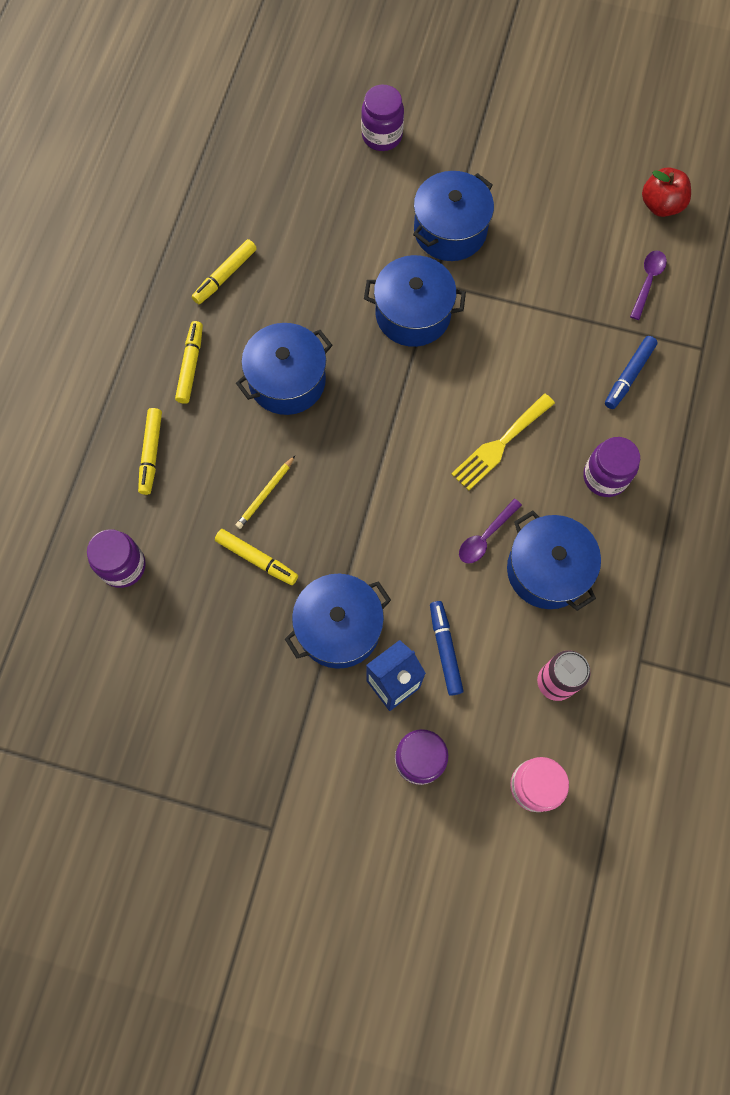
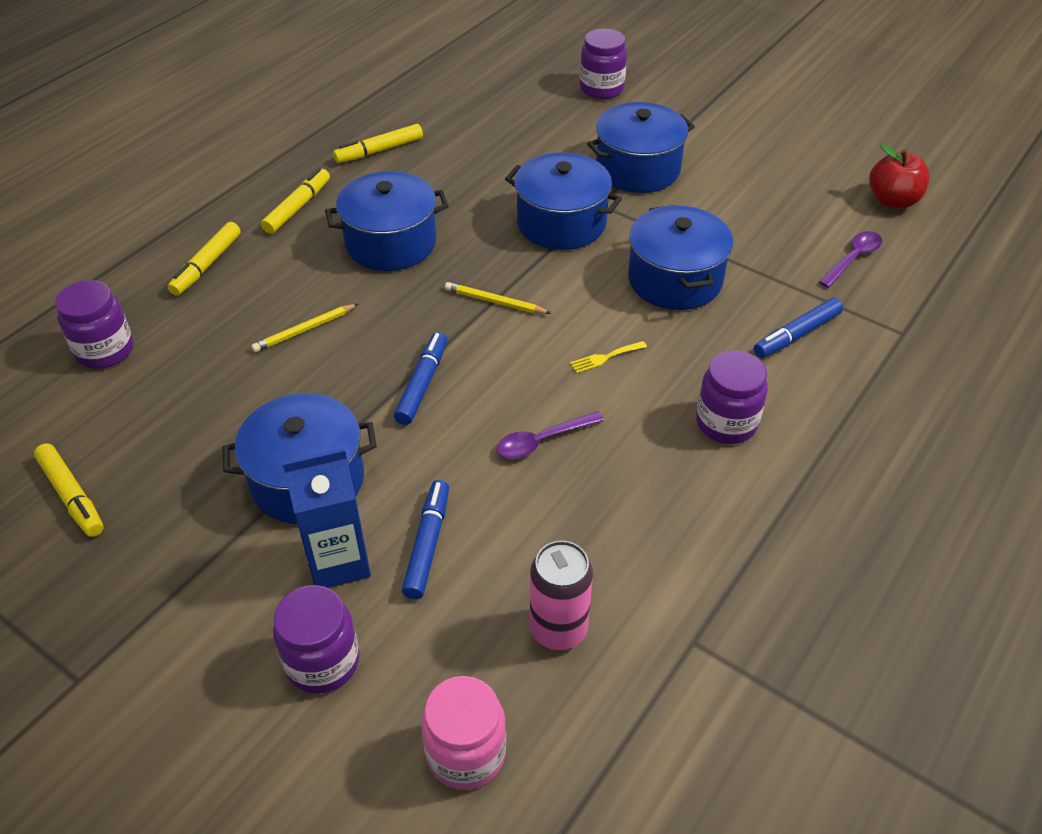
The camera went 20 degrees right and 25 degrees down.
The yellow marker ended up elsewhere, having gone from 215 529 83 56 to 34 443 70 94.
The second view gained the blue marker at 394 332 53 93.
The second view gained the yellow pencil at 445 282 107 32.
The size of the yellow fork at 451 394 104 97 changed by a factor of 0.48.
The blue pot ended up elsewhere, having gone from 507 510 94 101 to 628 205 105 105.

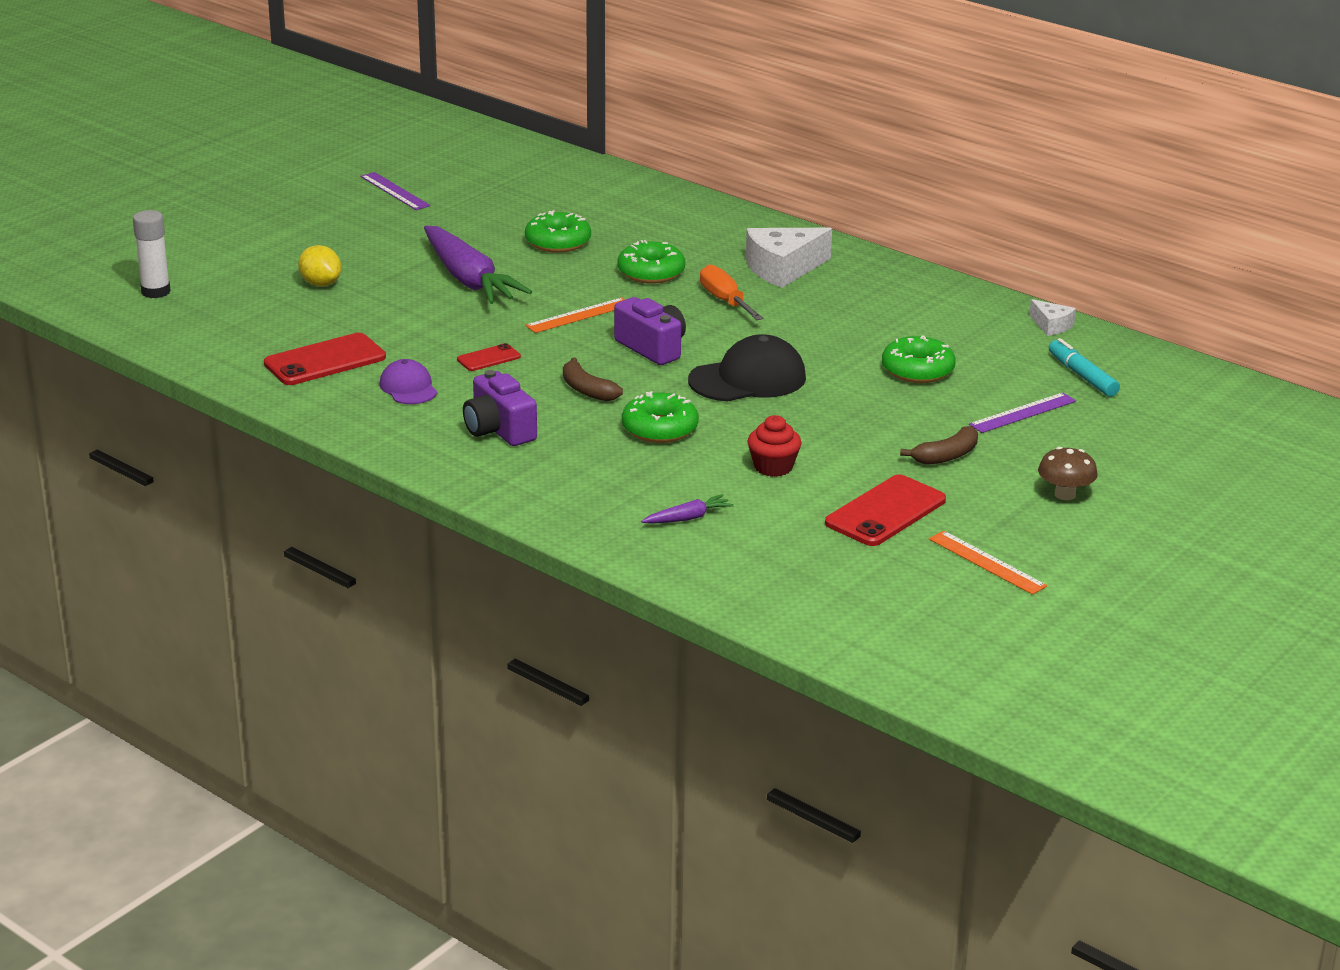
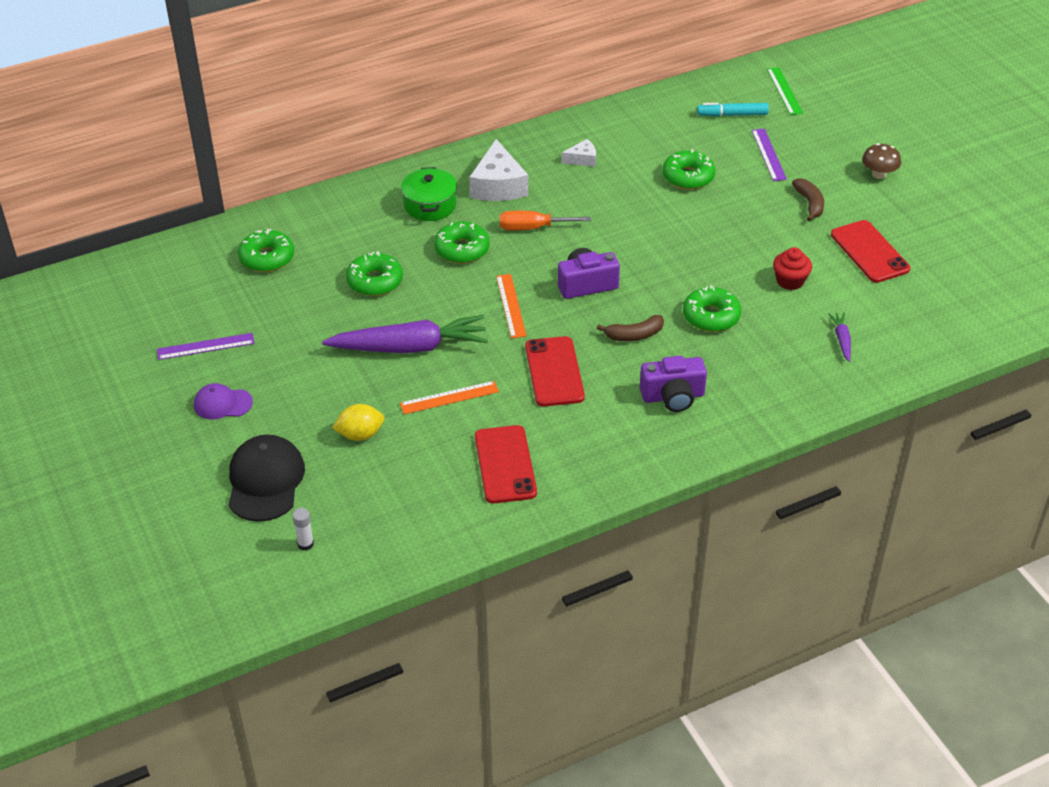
The camera went 65 degrees left and 15 degrees up.
The purple cap ended up elsewhere, having gone from 379 359 58 45 to 194 383 59 37.
The black cap ended up elsewhere, having gone from 688 334 118 68 to 228 434 77 88.
The second view gained the green donut at 238 229 56 43.
The size of the white glue stick at 133 210 38 88 changed by a factor of 0.59.
The orange ruler ended up elsewhere, having gone from 929 531 118 64 to 400 381 99 33.
The second view gained the green pot at 401 167 56 54.
The size of the red phone at 457 343 64 28 changed by a factor of 1.89.
The white cheese ended up elsewhere, having gone from 1029 299 47 37 to 562 139 34 28.
The second view gained the green ruler at 767 67 36 48.

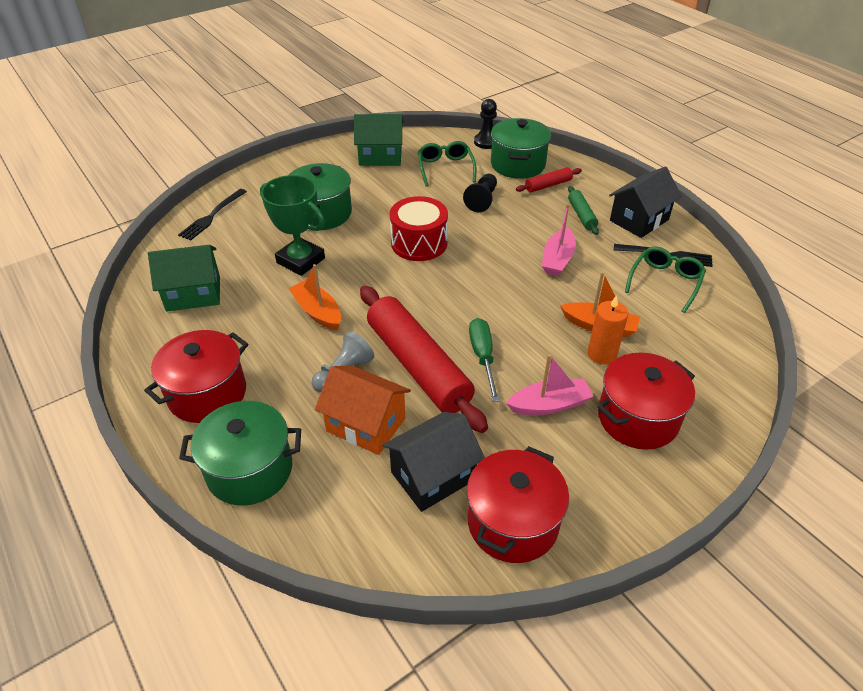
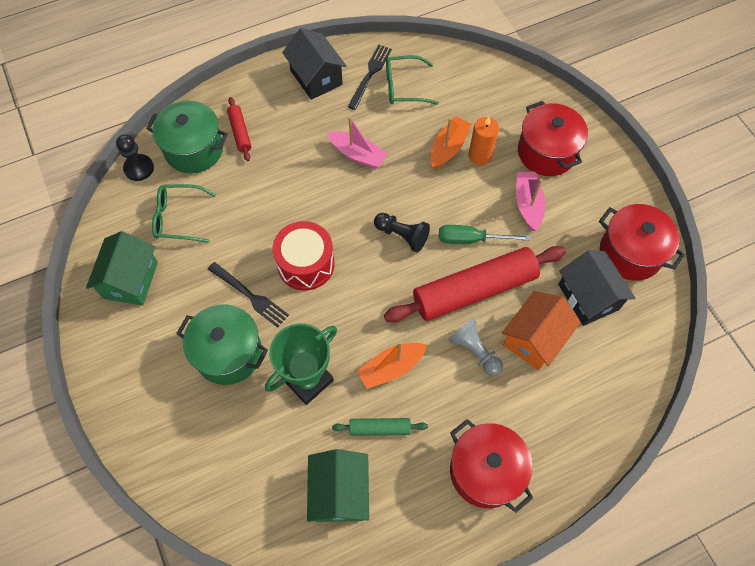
The camera went 80 degrees left and 20 degrees up.
The black fork ended up elsewhere, having gone from 178 189 69 51 to 208 262 81 66.
The green rolling pin ended up elsewhere, having gone from 568 186 31 49 to 332 418 96 18.
The black pawn ended up elsewhere, having gone from 463 174 34 38 to 374 213 56 39.
The green glasses at 625 247 81 66 ended up facing another way, 45 degrees counterclockwise from before.
The second view lost the green pot at 179 401 122 105.

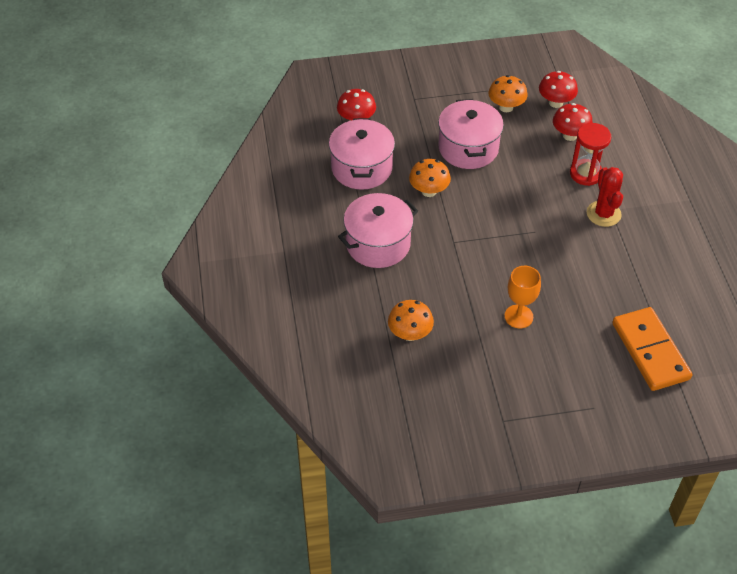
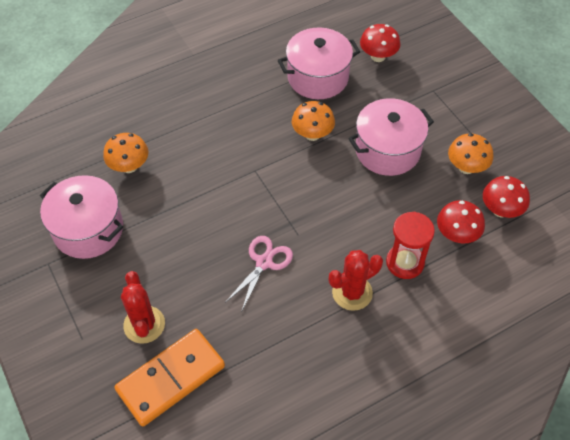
The camera went 70 degrees right and 5 degrees up.
The pink pot ended up elsewhere, having gone from 338 193 80 75 to 40 175 83 84.
The second view gained the red cactus at 121 271 44 73.
The second view gained the pink scissors at 225 236 68 74.
The second view lost the orange goblet at 504 266 37 62.

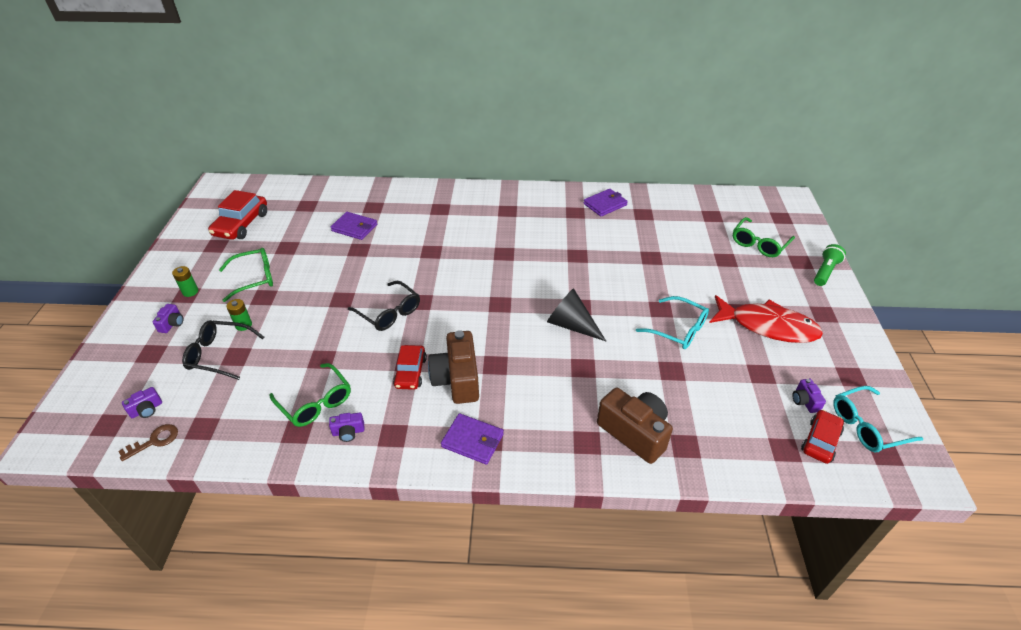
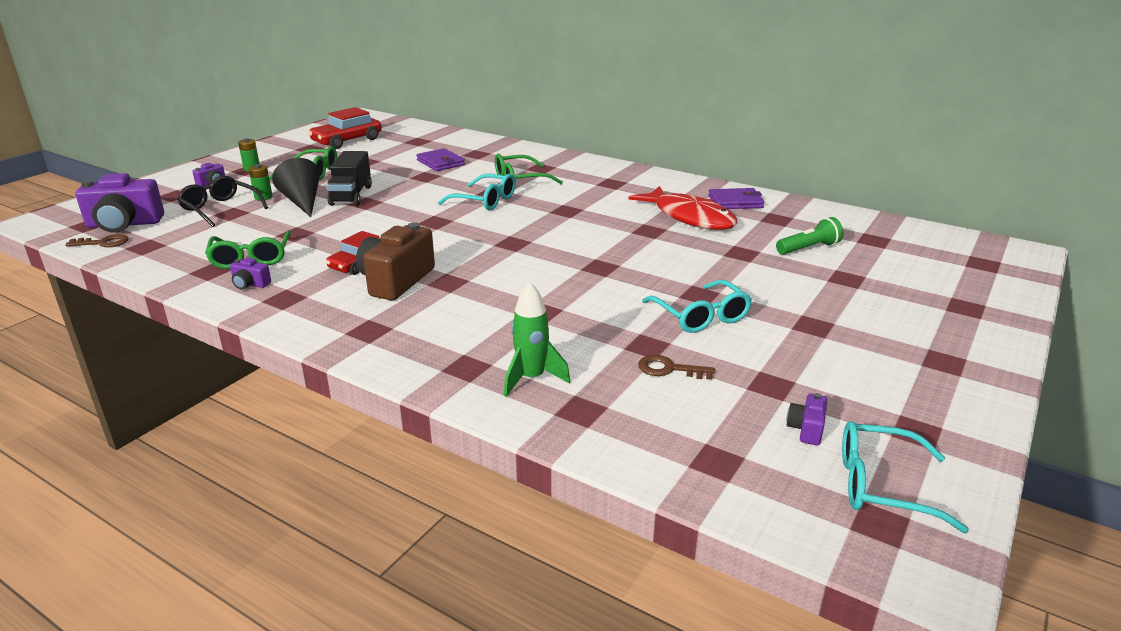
The camera went 30 degrees right and 15 degrees down.
The size of the purple camera at 122 387 40 31 changed by a factor of 2.20.
The black cone ended up elsewhere, having gone from 547 288 59 53 to 272 158 48 59.
The second view gained the black truck at 326 151 46 55.
The second view gained the turquoise glasses at 438 174 78 36.
The green glasses ended up elsewhere, having gone from 733 217 62 40 to 495 154 67 30.
Where the brown camera stood at 597 388 76 76, the green rocket came to stand at 504 282 66 115.
The red fish ended up elsewhere, having gone from 709 295 114 48 to 628 186 110 44.
The second view gained the brown key at 638 355 77 25.
The green flashlight ended up elsewhere, having gone from 814 244 32 42 to 776 217 67 38.
The second view lost the black glasses at 348 281 72 50.
The second view lost the purple wallet at 441 413 63 52.
The second view lost the red car at 801 410 43 54.

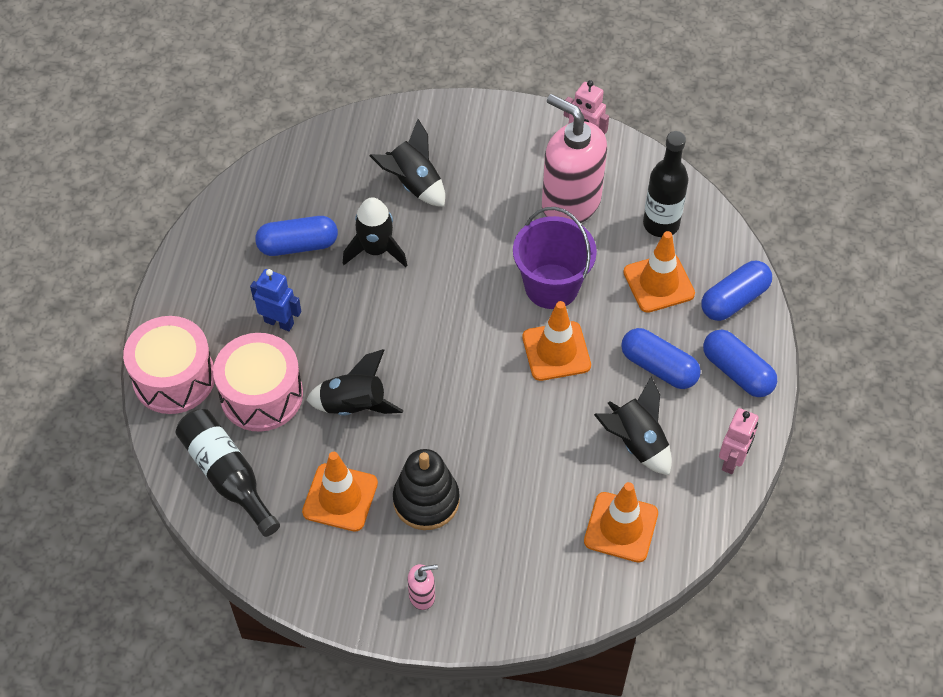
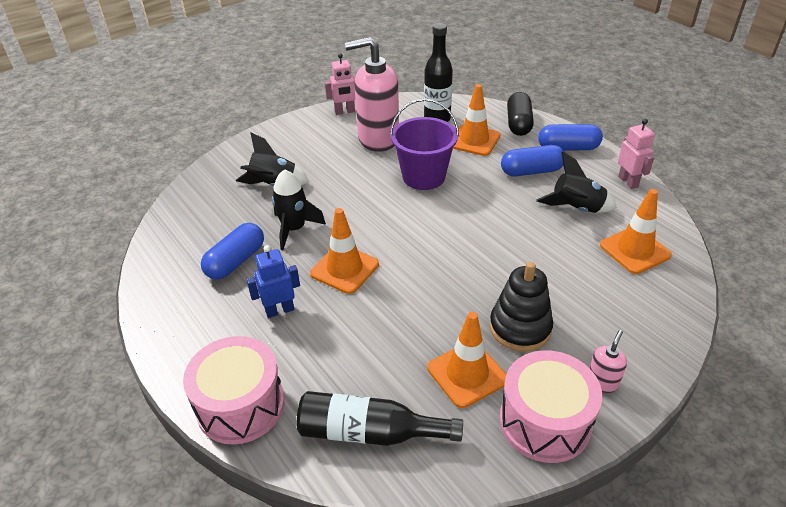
The camera went 45 degrees left and 15 degrees down.
The orange traffic cone ended up elsewhere, having gone from 522 301 69 80 to 310 208 69 86.
The pink drum ended up elsewhere, having gone from 213 333 90 99 to 499 350 103 113.
What was the blue capsule at 701 261 71 60 turned into the black capsule at 507 92 27 44.
The second view lost the black rocket at 306 349 97 67.

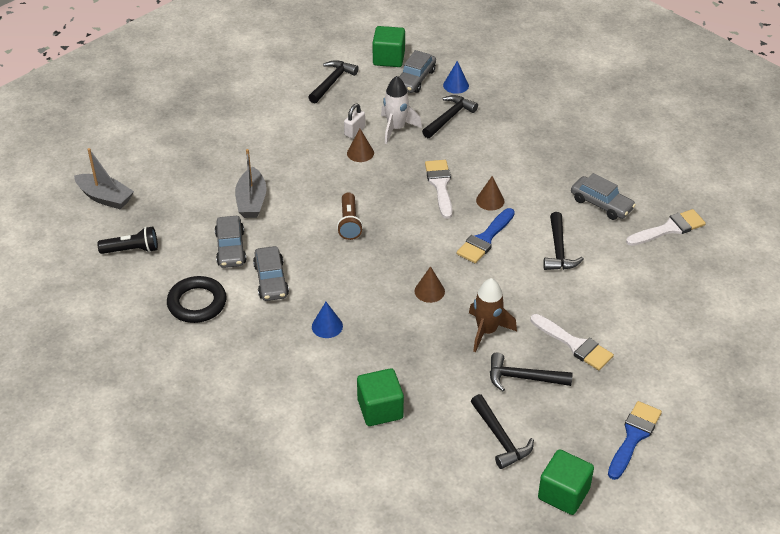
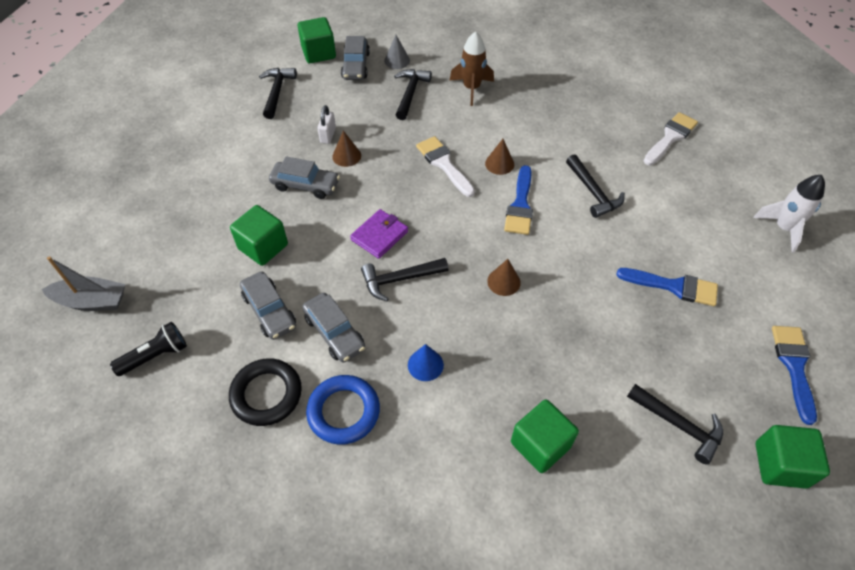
The camera went 25 degrees left and 10 degrees up.
Where the grey boat stood at 235 149 32 69, the green cube came to stand at 230 205 58 61.
The grey car ended up elsewhere, having gone from 571 173 65 47 to 269 156 71 43.
The second view gained the blue ring at 306 375 74 70.
Where the brown flashlight stood at 337 192 26 48, the purple wallet came to stand at 350 209 58 50.
The black hammer ended up elsewhere, having gone from 490 352 83 39 to 361 258 88 43.
What was the blue cone at 443 61 26 33 turned into the grey cone at 384 35 26 34.
The brown rocket ended up elsewhere, having gone from 469 278 48 74 to 449 31 45 75.
What was the white brush at 531 314 83 56 turned into the blue brush at 616 268 102 38.
The white rocket ended up elsewhere, having gone from 381 76 41 68 to 754 175 71 78.

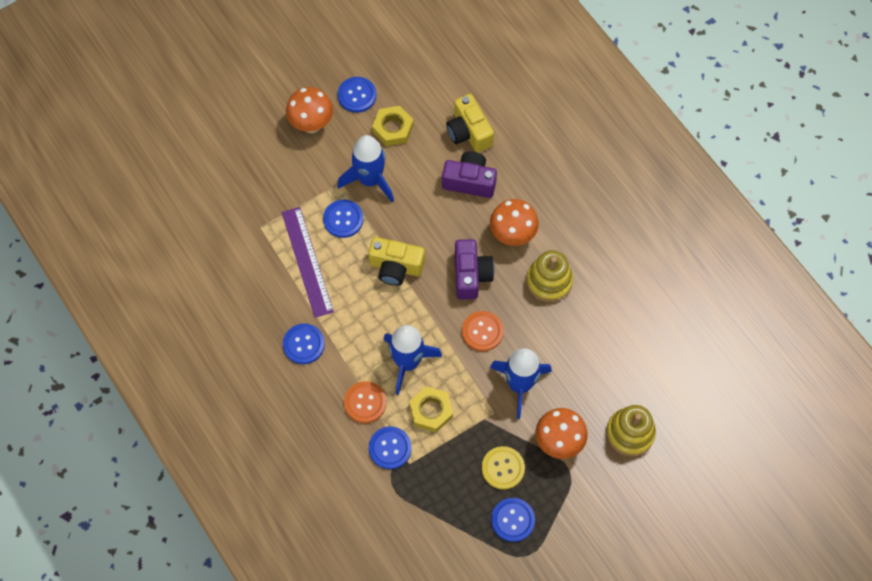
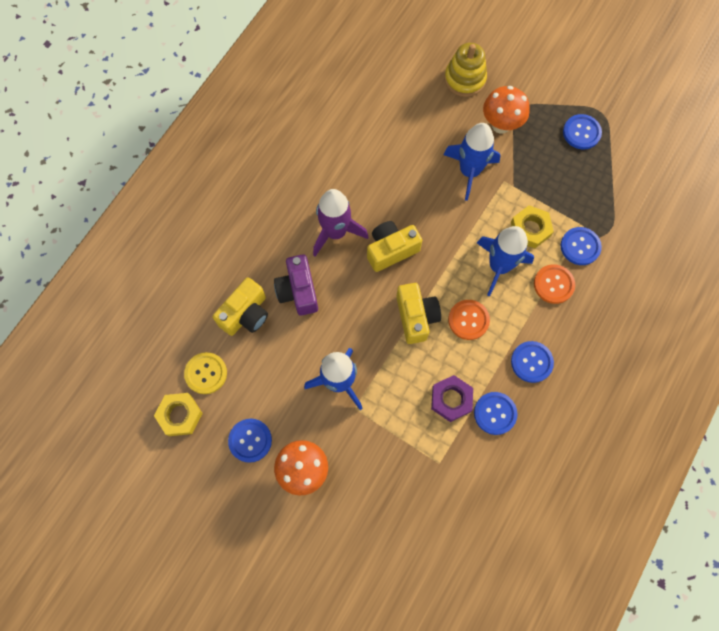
The camera went 115 degrees left and 5 degrees up.
The yellow nut ended up elsewhere, having gone from 372 106 42 40 to 154 393 49 43.
The yellow button ended up elsewhere, having gone from 482 446 43 44 to 184 352 43 42.
Where the orange mushroom stood at 490 199 49 47, the purple rocket came to stand at 313 189 55 68.
What was the purple camera at 455 239 39 60 turned into the yellow camera at 367 221 55 51.
Where the purple ruler stood at 281 207 53 111, the purple nut came to stand at 431 375 42 47.
The orange button ended up elsewhere, having gone from 462 311 41 40 to 448 300 42 40.
The blue button ended up elsewhere, having gone from 323 200 40 38 to 474 392 44 43.
The second view lost the yellow stacking toy at 526 250 47 52.

